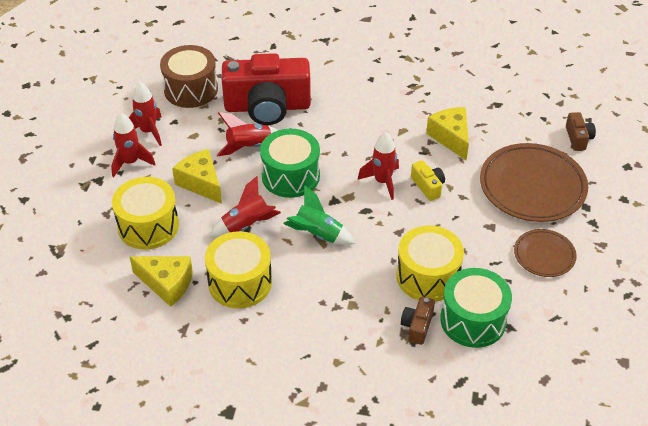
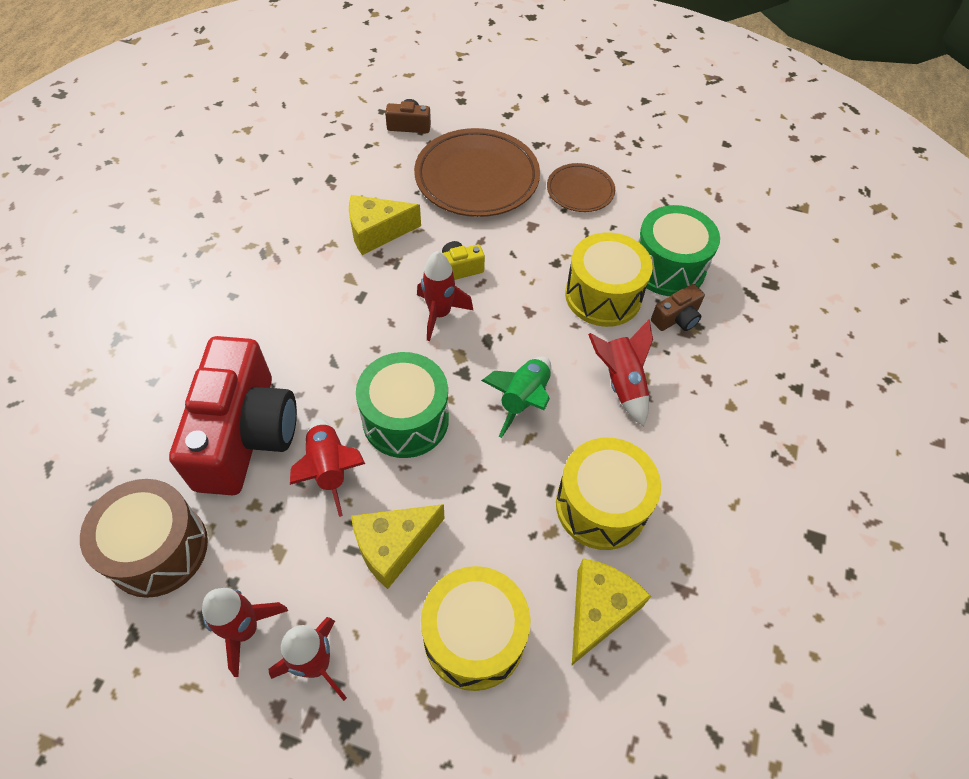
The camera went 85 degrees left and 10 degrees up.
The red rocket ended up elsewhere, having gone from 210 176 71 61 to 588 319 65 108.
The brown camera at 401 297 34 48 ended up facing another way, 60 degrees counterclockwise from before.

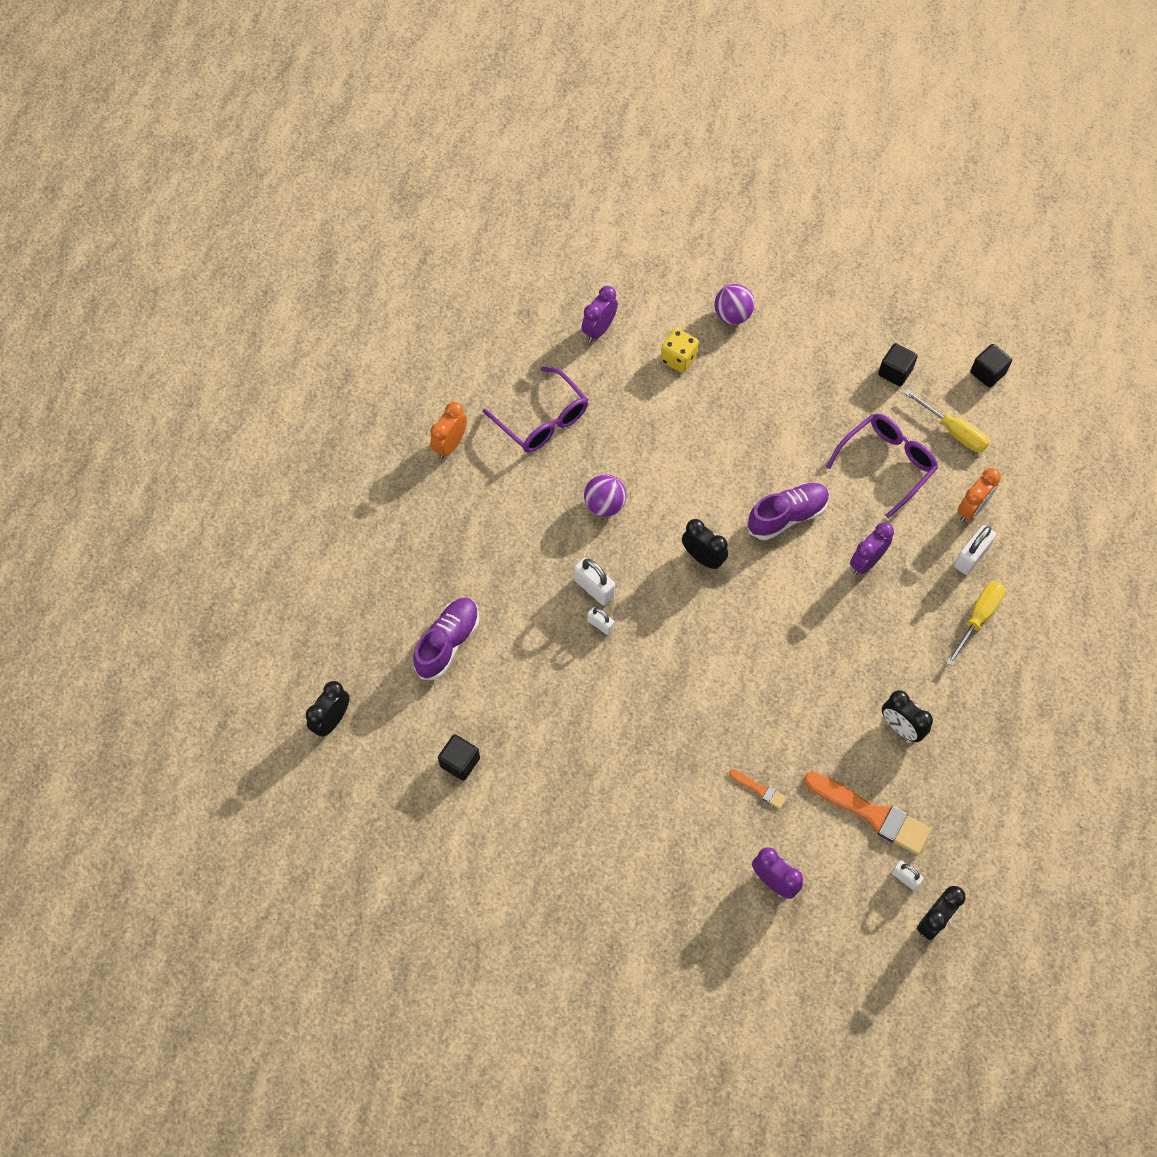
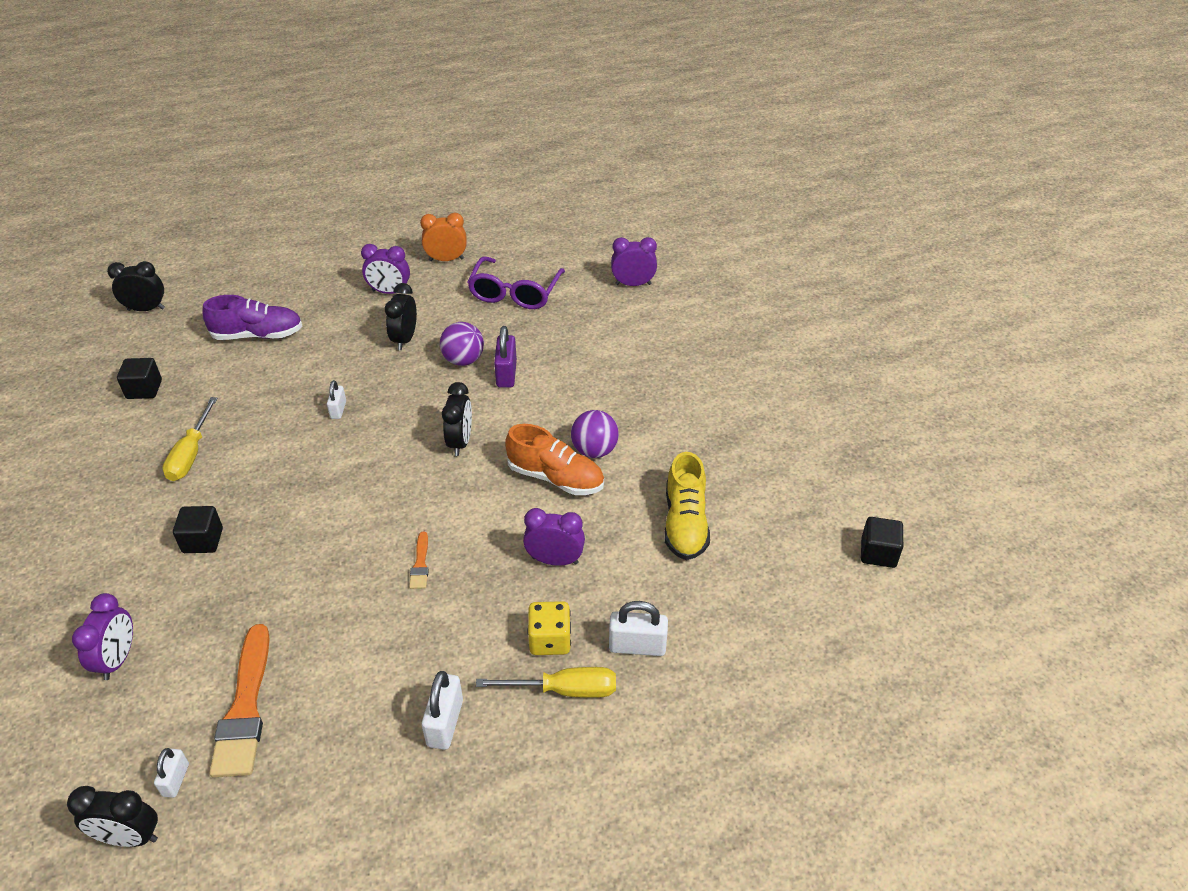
The camera went 55 degrees right and 20 degrees down.
The yellow screwdriver ended up elsewhere, having gone from 904 389 86 63 to 162 397 56 84.
The black cube ended up elsewhere, having gone from 878 343 40 43 to 173 506 50 47.
The second view gained the purple clock at 361 244 49 50.
The black clock ended up elsewhere, having gone from 882 690 51 52 to 385 283 32 67.
The orange brush ended up elsewhere, having gone from 729 769 58 40 to 409 532 20 57.
The white padlock ended up elsewhere, having gone from 574 557 41 49 to 422 671 41 79.
The second view gained the purple padlock at 494 326 23 62.
What was the purple shoe at 747 483 83 57 turned into the orange shoe at 505 424 99 71.
The yellow dice ended up elsewhere, having gone from 661 328 38 45 to 527 601 44 54.
The purple ball ended up elsewhere, having gone from 714 284 41 40 to 571 410 48 48.
Where the purple glasses stood at 826 414 112 104, the yellow shoe came to stand at 664 452 46 108.
The second view lost the orange clock at 957 468 44 54.

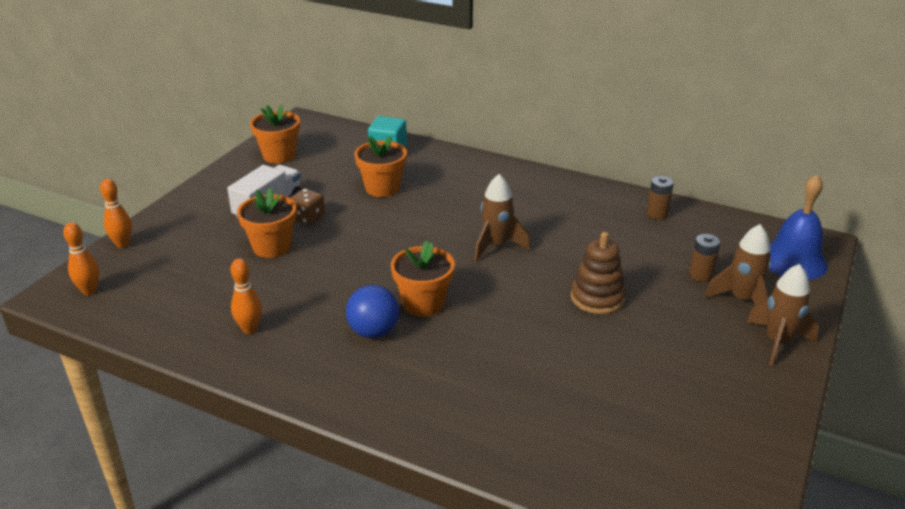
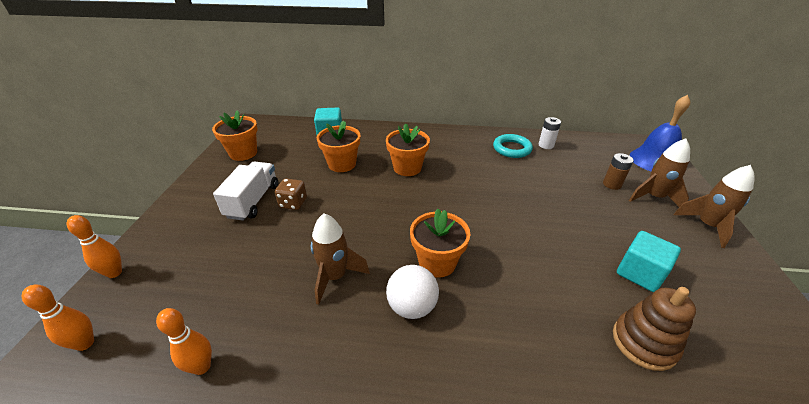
The camera went 20 degrees left and 5 degrees up.
The orange bowling pin ended up elsewhere, having gone from 230 258 32 76 to 156 308 56 67.
The brown rocket ended up elsewhere, having gone from 474 174 56 87 to 311 214 59 91.
The orange flower pot ended up elsewhere, having gone from 237 188 59 70 to 386 123 44 53.
What was the blue ball at 346 285 53 53 turned into the white ball at 386 265 53 54.
The second view gained the turquoise ring at 493 134 40 24.
What was the brown battery at 647 176 27 44 turned into the white battery at 539 117 22 32.
The brown stacking toy ended up elsewhere, having gone from 571 232 55 82 to 613 287 83 84.
The second view gained the turquoise cube at 617 231 64 61.

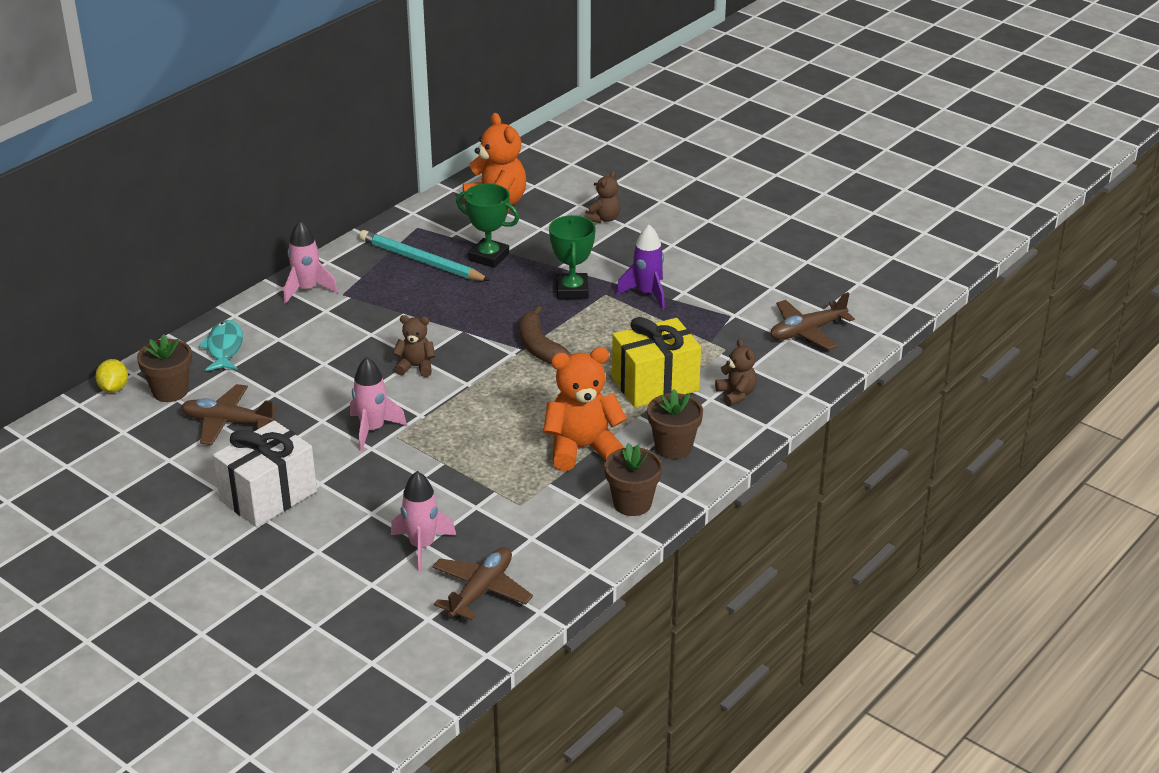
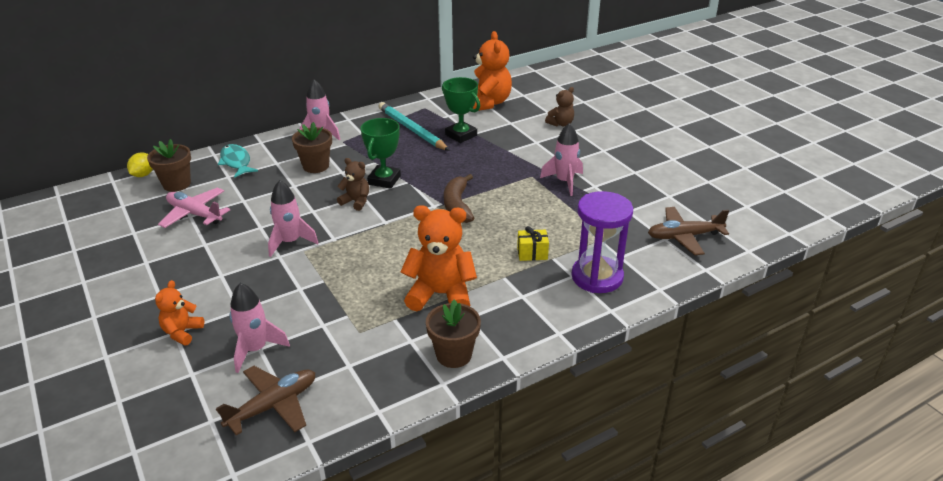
The camera went 20 degrees right and 0 degrees up.
The second view gained the orange teddy bear at 155 280 49 65.
What was the brown plane at 181 384 96 61 turned into the pink plane at 158 187 72 41.
The turquoise fish at 199 320 44 51 ended up facing another way, 45 degrees counterclockwise from before.
The brown flower pot ended up elsewhere, having gone from 647 389 56 70 to 292 122 40 51.
The green trophy ended up elsewhere, having gone from 549 215 47 84 to 361 118 40 71.
The size of the yellow gift at 612 317 89 91 changed by a factor of 0.46.
What was the purple rocket at 616 225 49 85 turned into the pink rocket at 540 123 43 73.
Where the brown teddy bear stood at 715 339 42 67, the purple hourglass came to stand at 571 191 62 102.
The second view lost the white gift at 213 420 104 107.

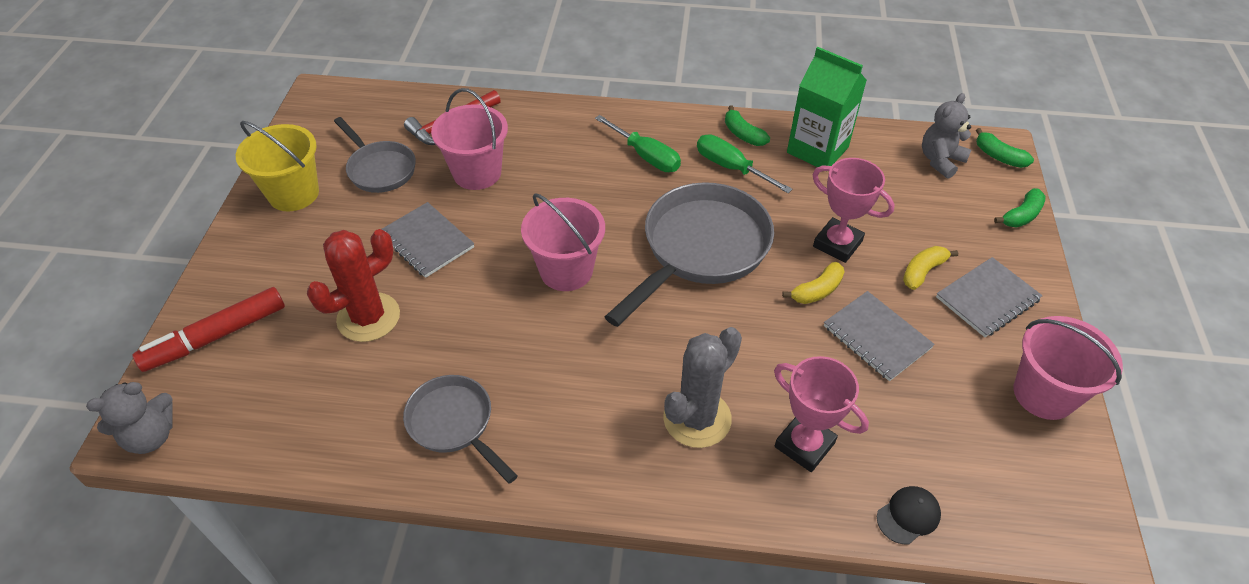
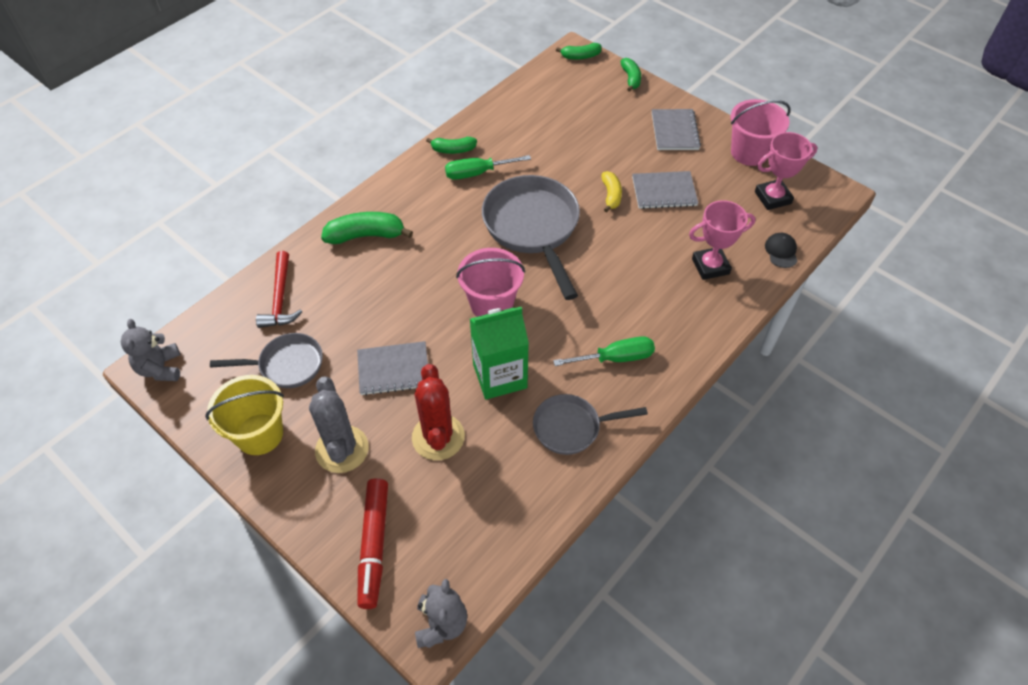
The camera went 55 degrees left and 5 degrees up.
The grey teddy bear ended up elsewhere, having gone from 922 93 49 86 to 121 319 59 62.
The grey cactus ended up elsewhere, having gone from 663 327 79 121 to 309 377 60 96.
The second view gained the green banana at 321 212 92 32.
The green carton ended up elsewhere, having gone from 787 47 80 120 to 470 307 59 93.
The green screwdriver ended up elsewhere, having gone from 595 115 86 57 to 553 336 102 30.
The pink trophy ended up elsewhere, having gone from 812 158 83 105 to 755 132 63 78.
The second view lost the pink bucket at 431 88 77 102.
The second view lost the yellow banana at 903 246 55 44.

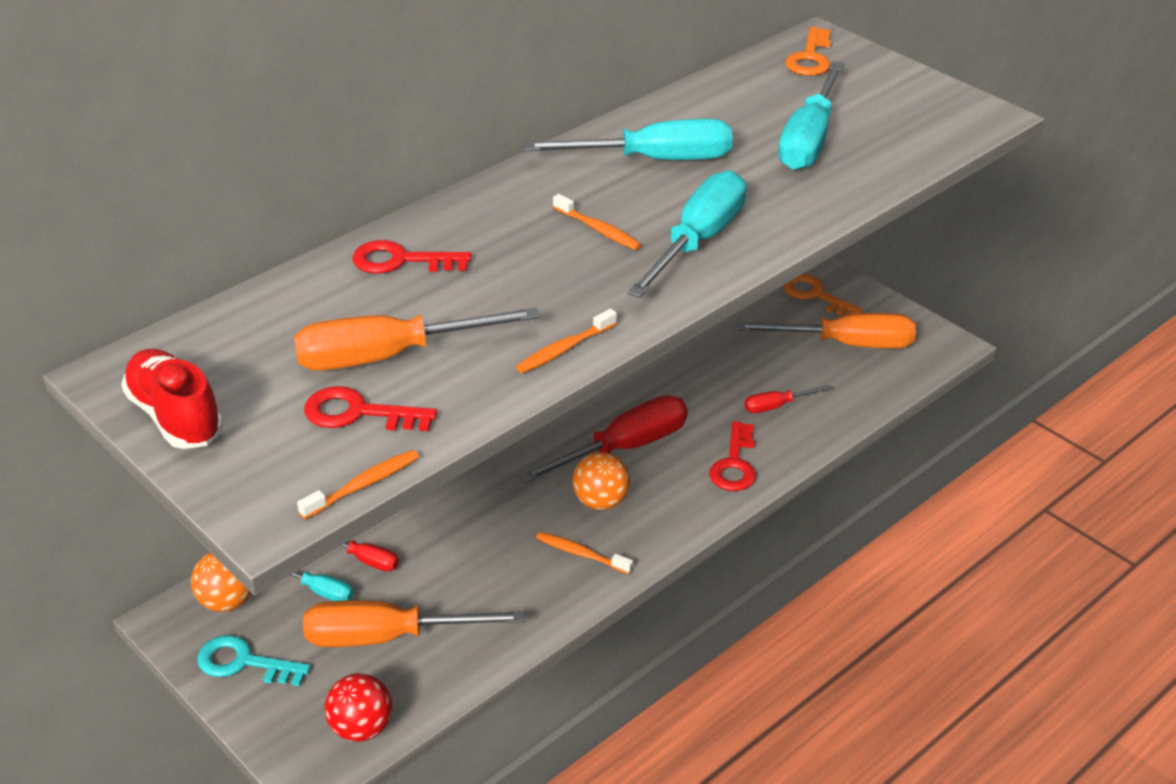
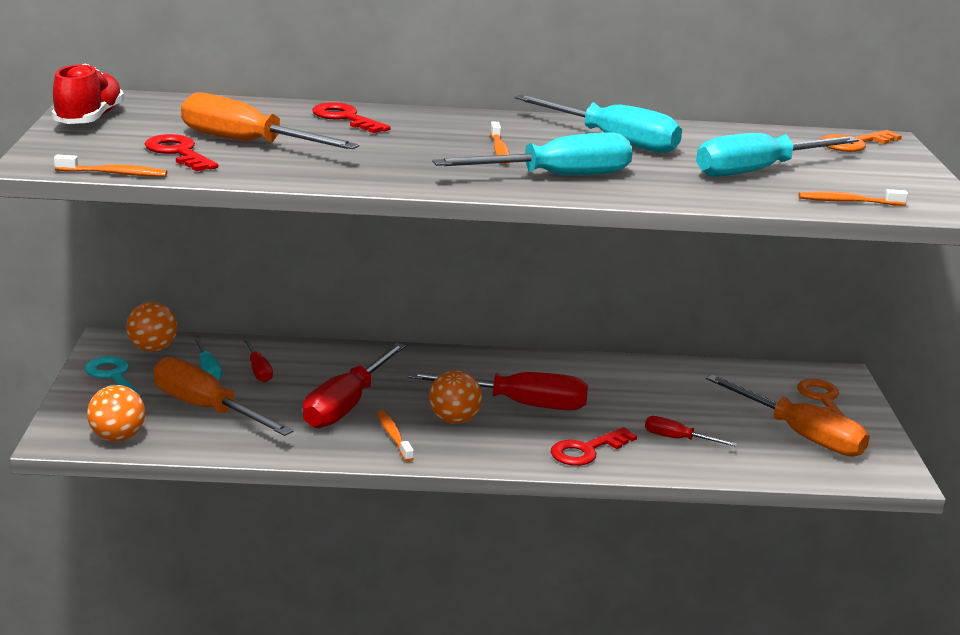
The camera went 40 degrees right and 15 degrees down.
What was the red ball at 325 673 67 69 turned into the orange ball at 87 385 58 57.
The second view gained the red screwdriver at 303 343 103 85.
The orange toothbrush ended up elsewhere, having gone from 516 309 101 64 to 798 189 110 17.

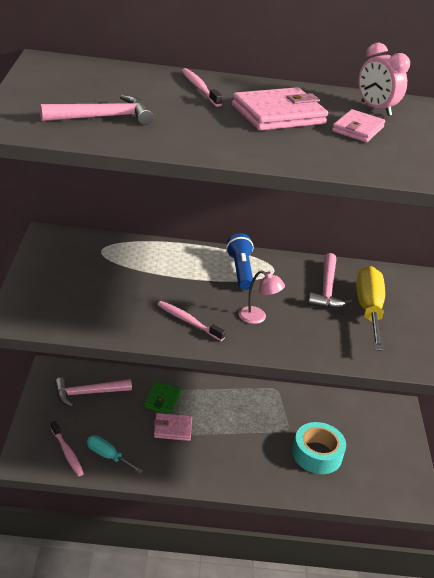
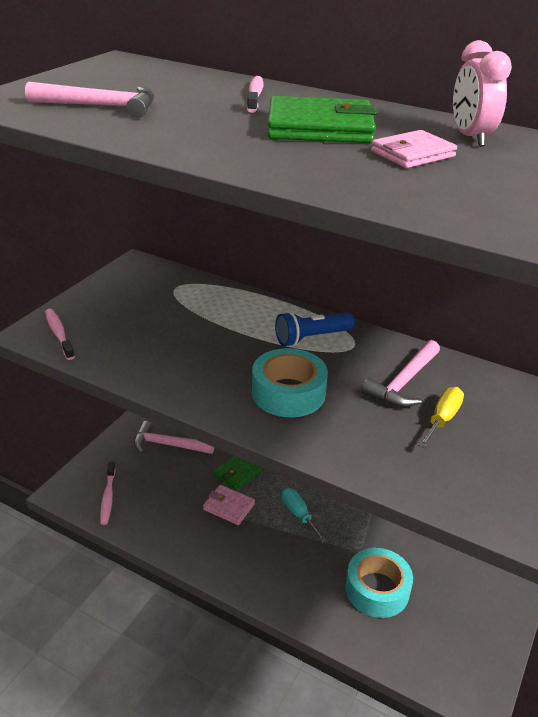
The camera went 30 degrees right and 0 degrees up.
The pink toothbrush ended up elsewhere, having gone from 157 301 69 40 to 45 309 30 51.
Where the pink lamp stood at 239 270 46 54, the turquoise tape came to stand at 252 348 76 69.
What was the pink wallet at 232 87 96 44 turned into the green wallet at 267 96 110 47.
The blue flashlight at 226 233 28 57 ended up facing another way, 135 degrees counterclockwise from before.
The turquoise screwdriver ended up elsewhere, having gone from 87 435 56 39 to 282 488 45 55.
The size of the yellow screwdriver at 356 266 29 85 changed by a factor of 0.58.

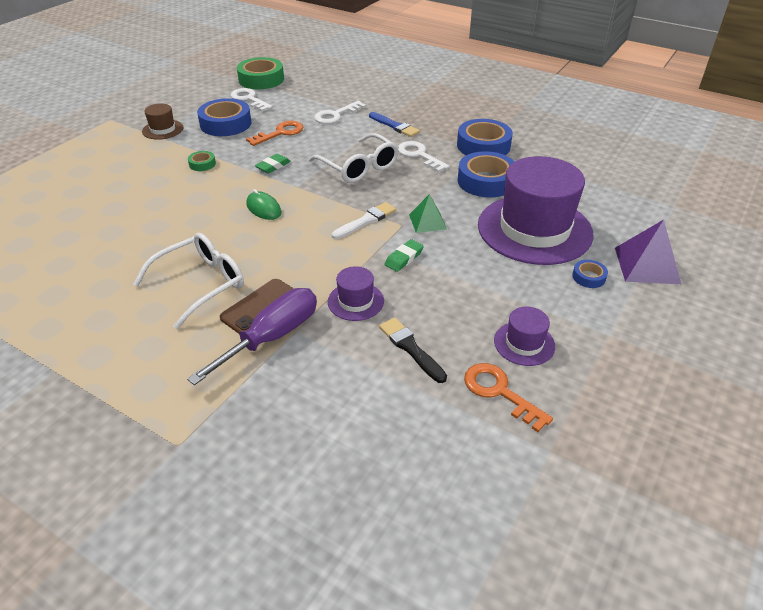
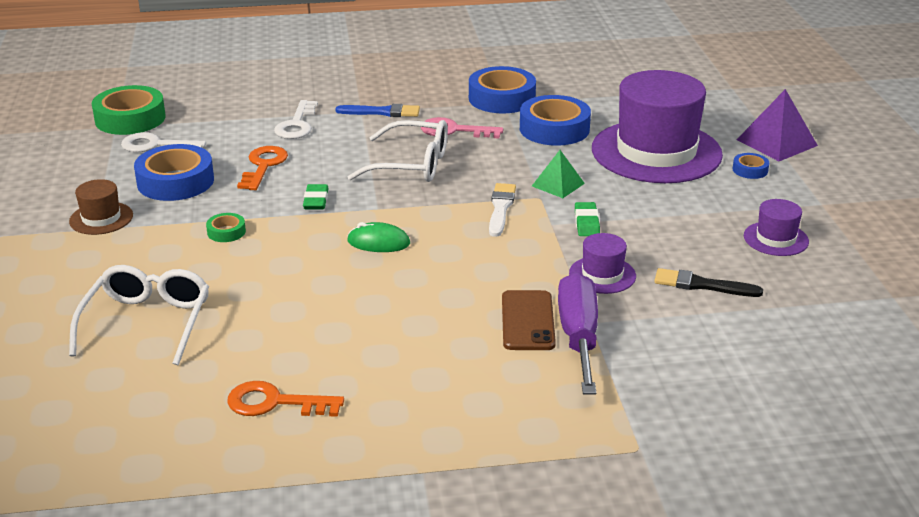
The camera went 40 degrees left and 10 degrees down.
The white glasses ended up elsewhere, having gone from 133 233 111 96 to 69 265 140 100.
The orange key ended up elsewhere, having gone from 464 363 89 69 to 227 381 117 36.
What was the white key at 398 141 52 32 turned into the pink key at 421 117 82 21.

